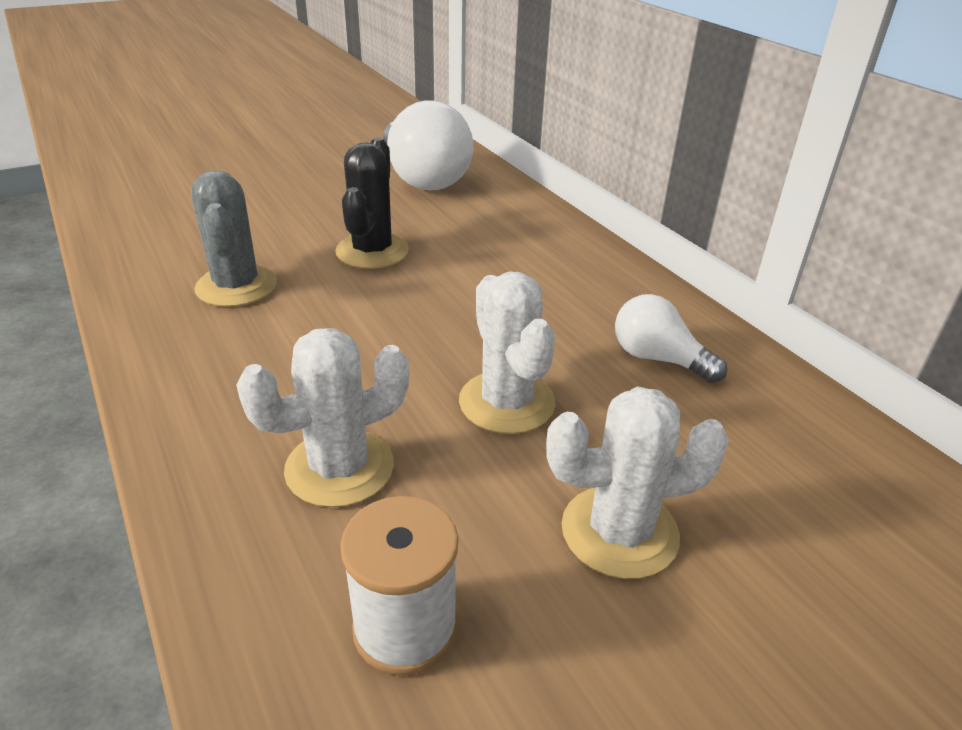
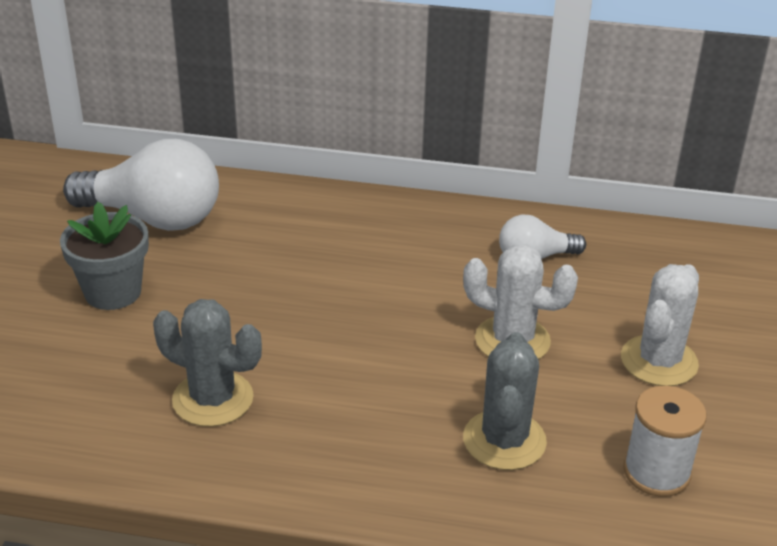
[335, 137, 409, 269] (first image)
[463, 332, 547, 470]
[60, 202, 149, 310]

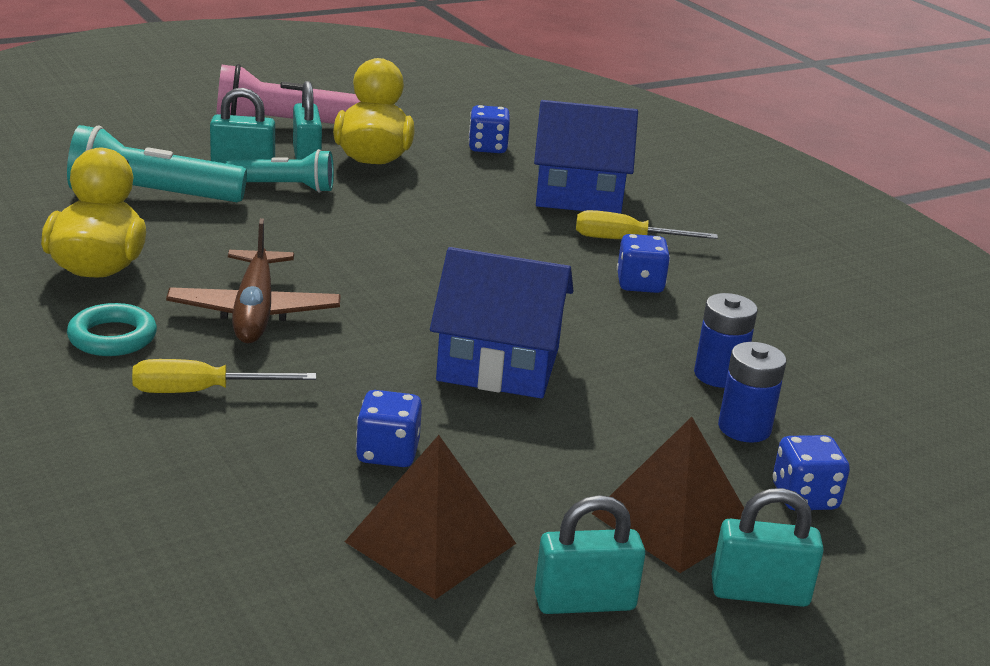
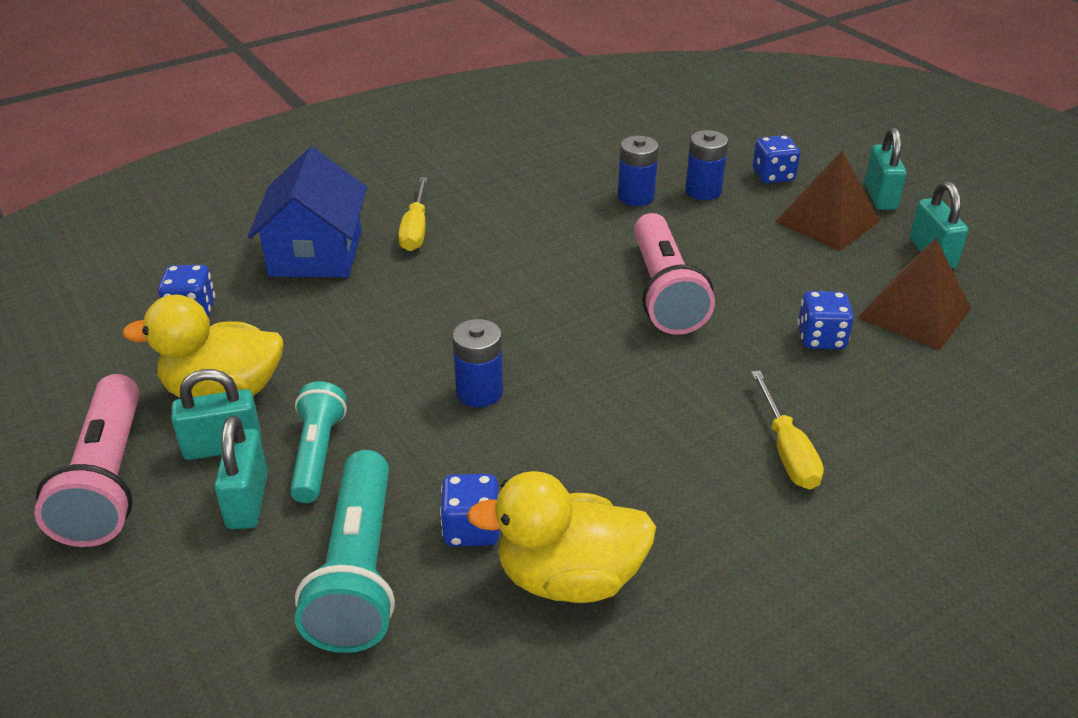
[166, 218, 341, 343] (first image)
[440, 474, 499, 546]
[634, 213, 715, 335]
[67, 303, 157, 356] (first image)
[452, 319, 503, 407]

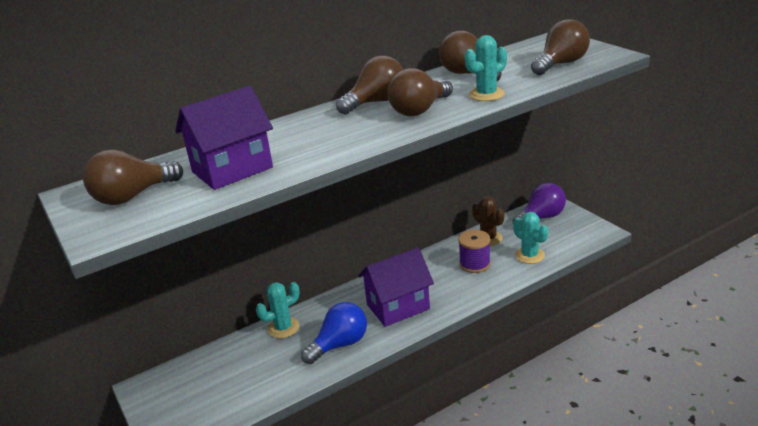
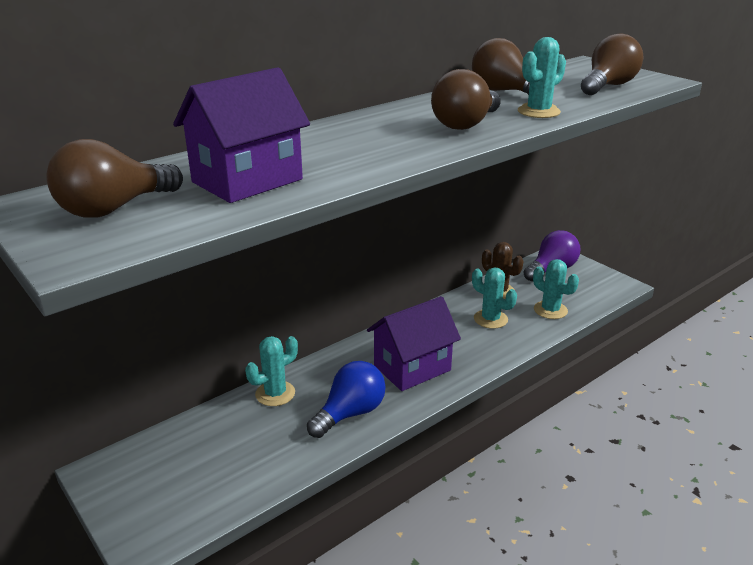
[336, 55, 403, 115] (first image)
[472, 267, 517, 329]

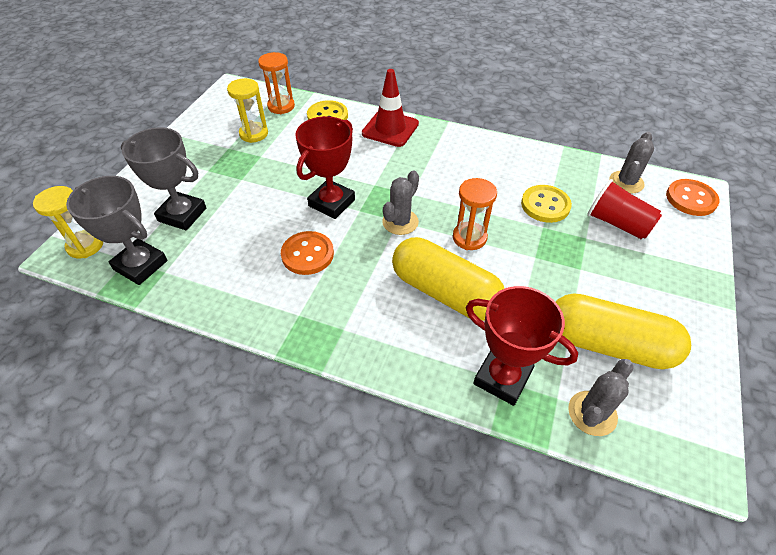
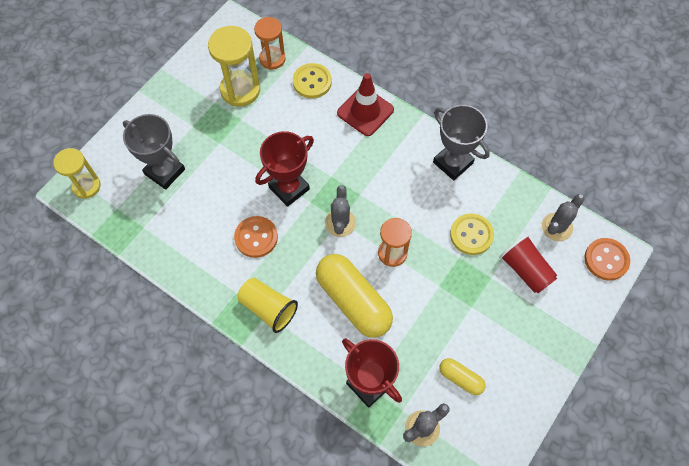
[208, 26, 260, 107]
[325, 185, 356, 237]
[433, 105, 490, 180]
[439, 358, 486, 395]
[238, 278, 298, 333]

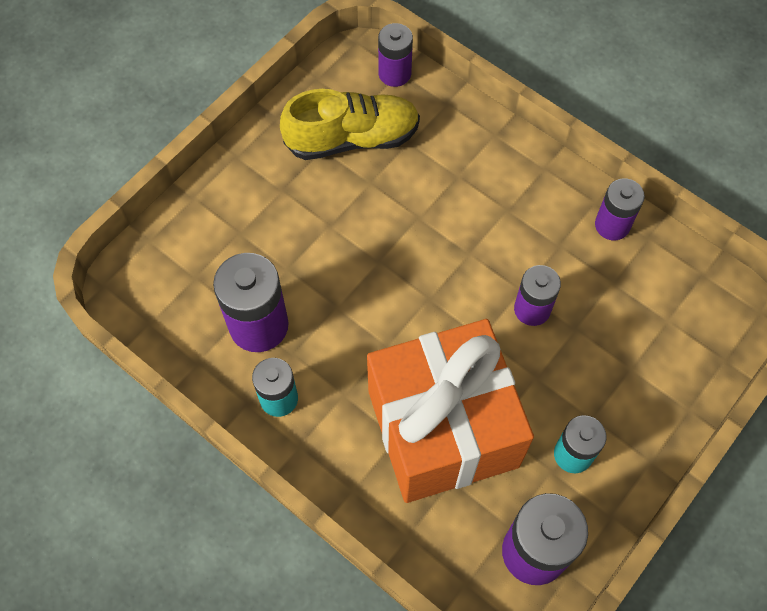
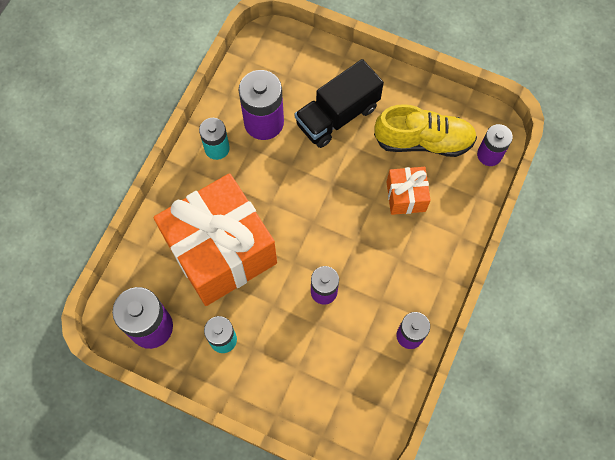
[374, 104, 477, 157]
[295, 59, 384, 148]
[387, 167, 431, 215]

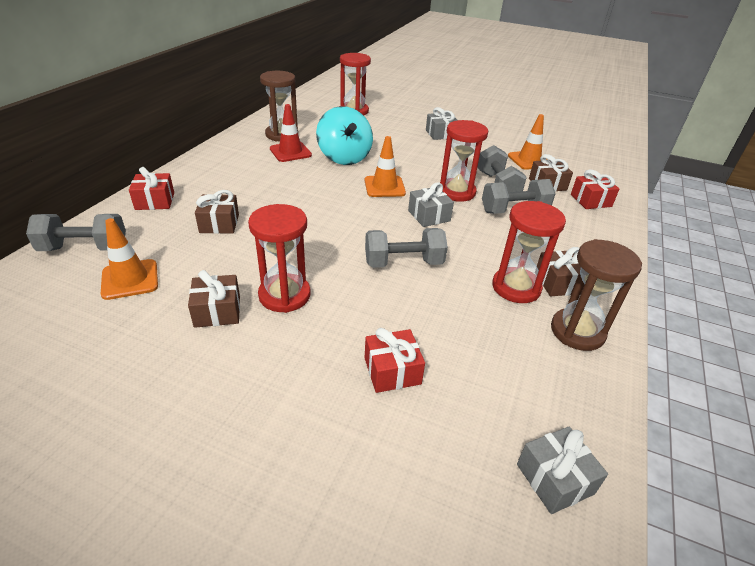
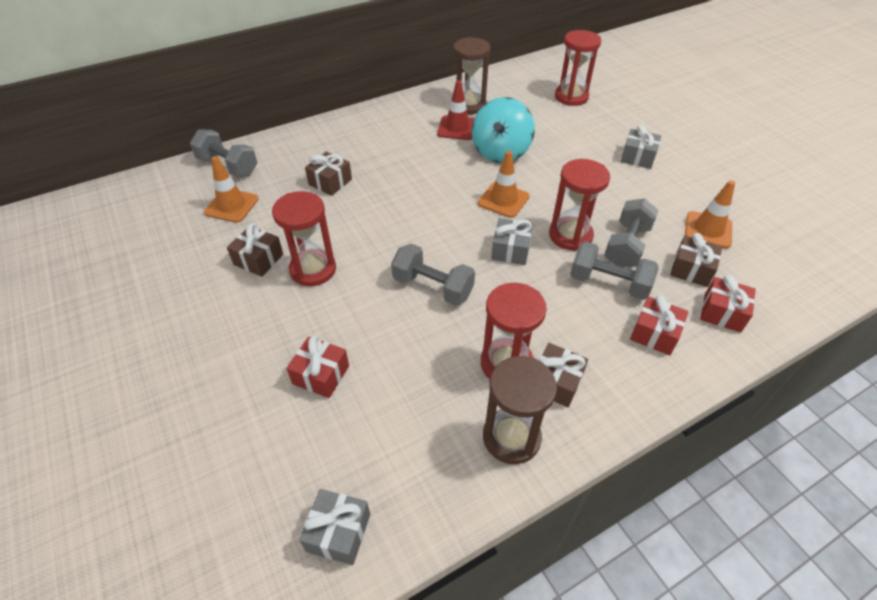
[630, 295, 688, 355]

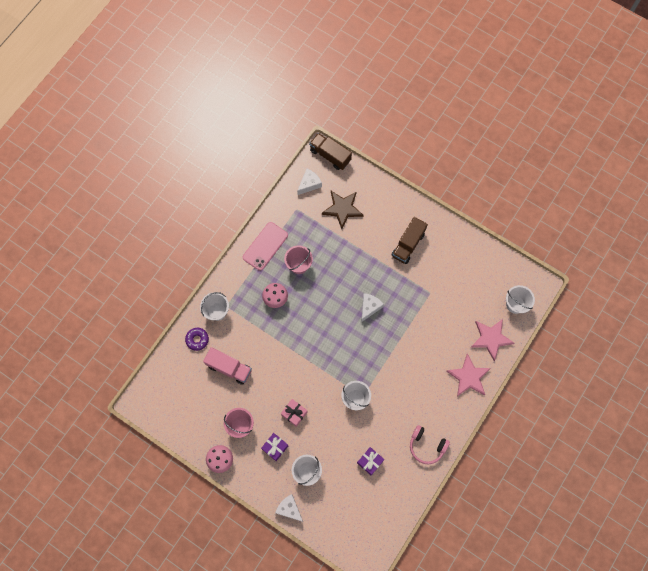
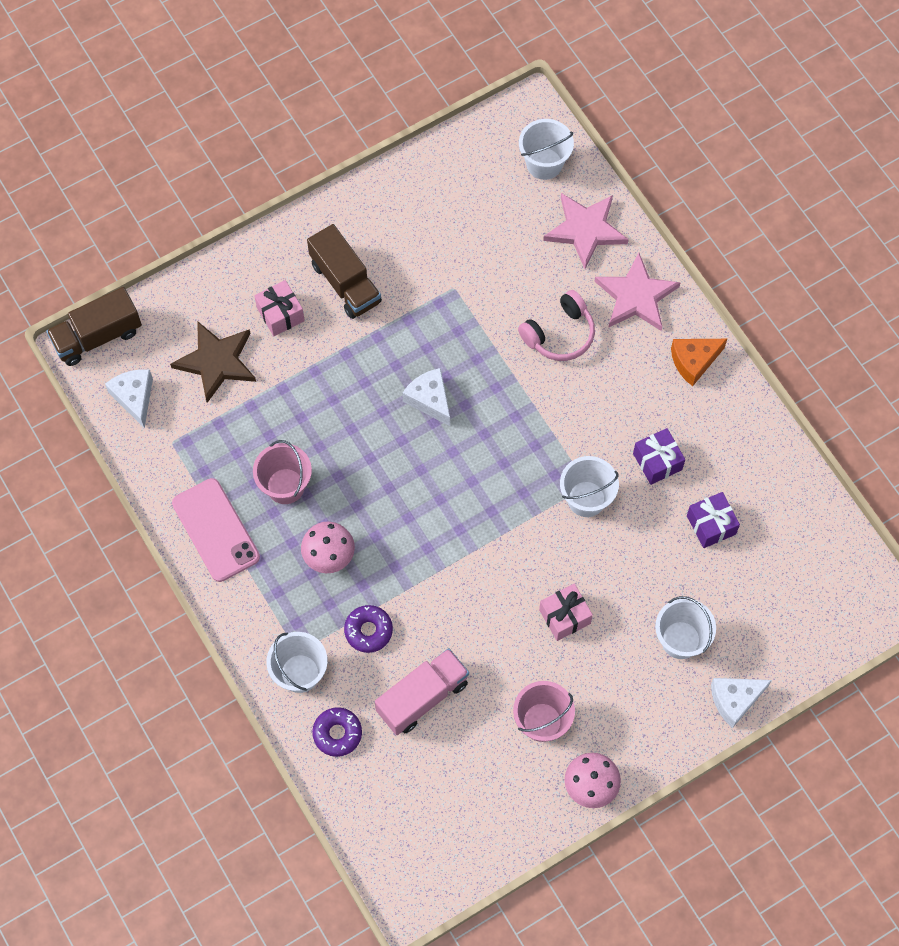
[518, 290, 595, 361]
[633, 428, 685, 485]
[254, 280, 305, 336]
[671, 339, 727, 386]
[344, 605, 393, 653]

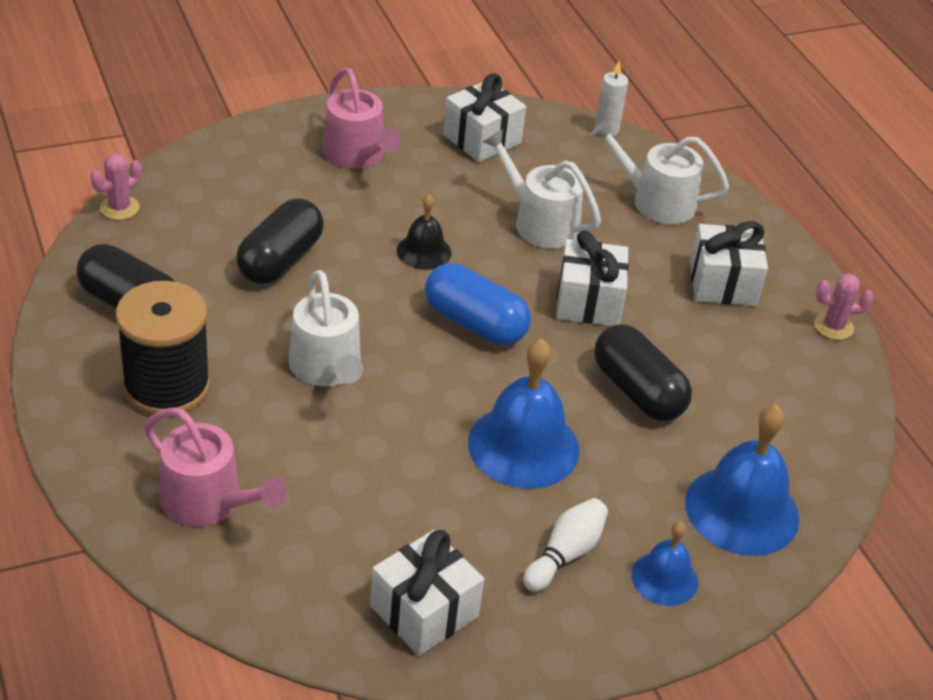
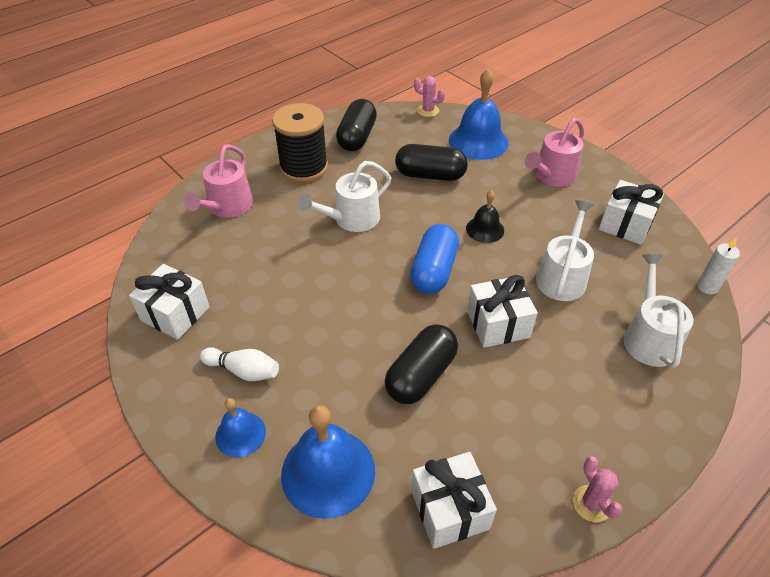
[411, 452, 497, 549]
[449, 69, 508, 160]

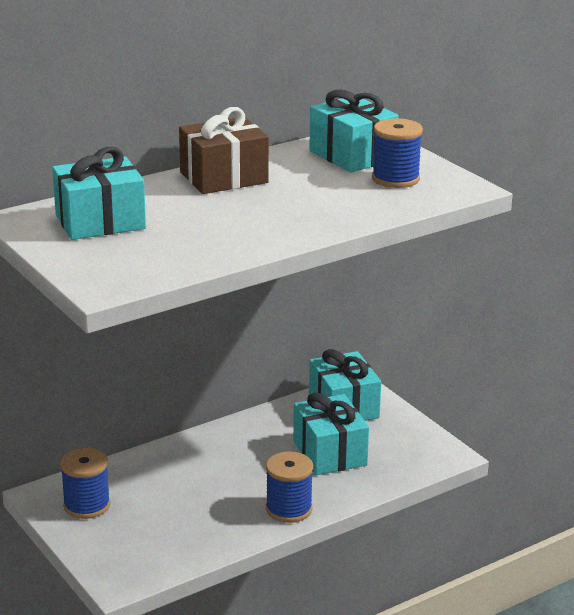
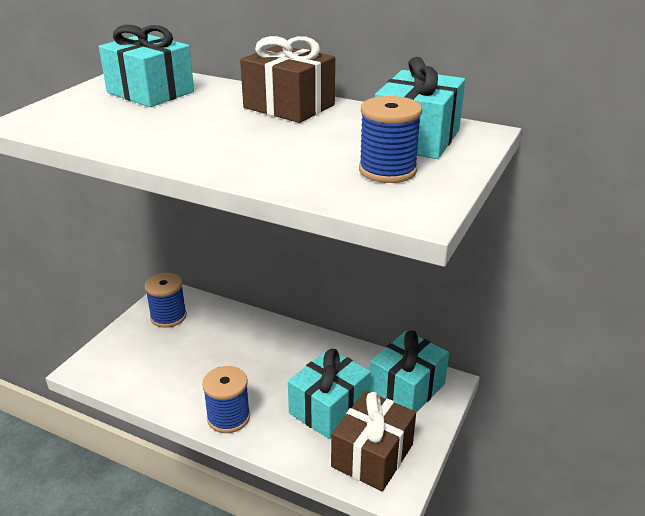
[331, 391, 416, 491]

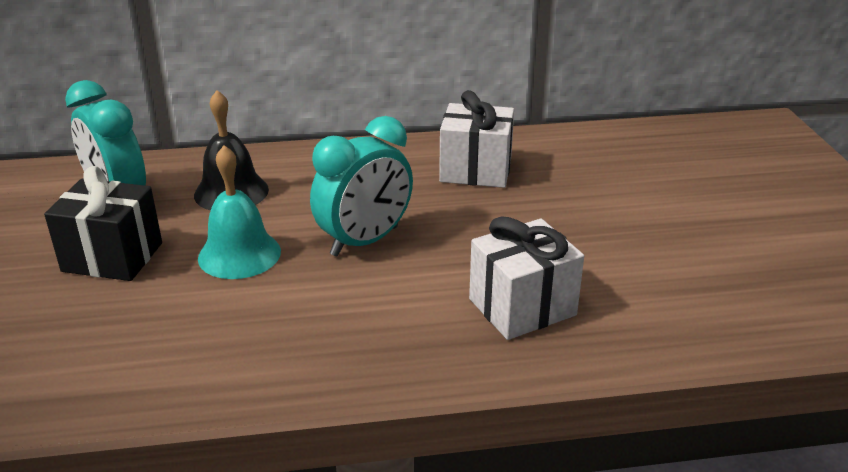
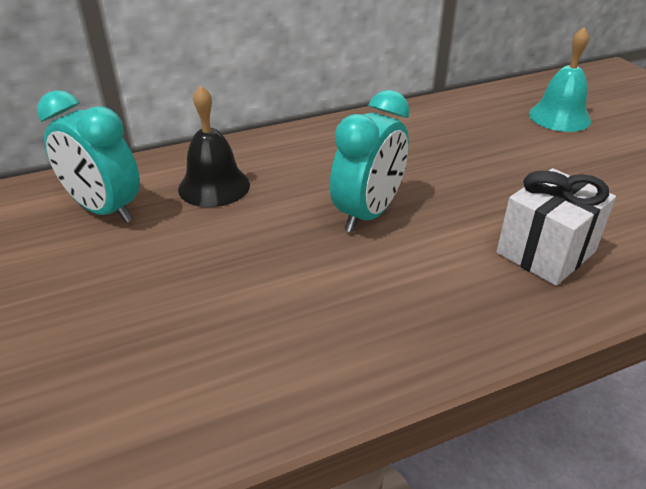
[439, 90, 514, 188] (first image)
[529, 27, 591, 132]
[44, 166, 162, 281] (first image)

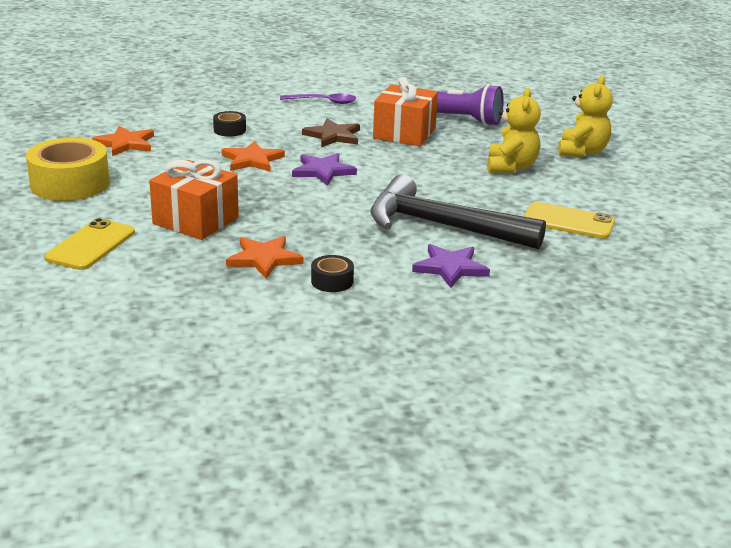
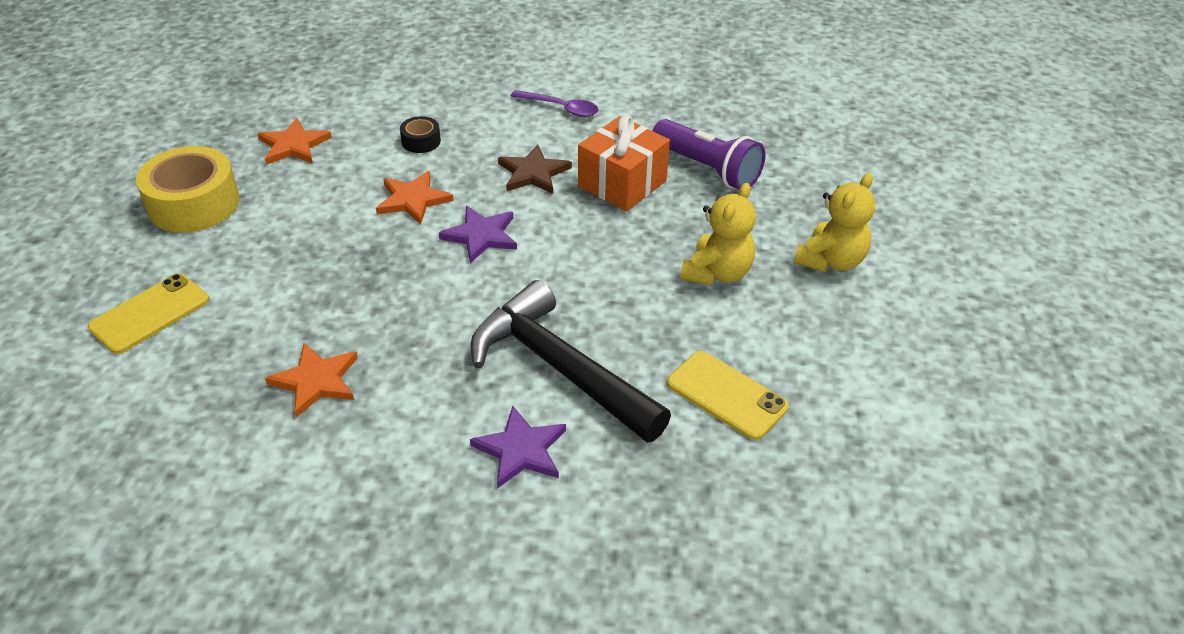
[149, 160, 239, 240] (first image)
[311, 255, 354, 292] (first image)

